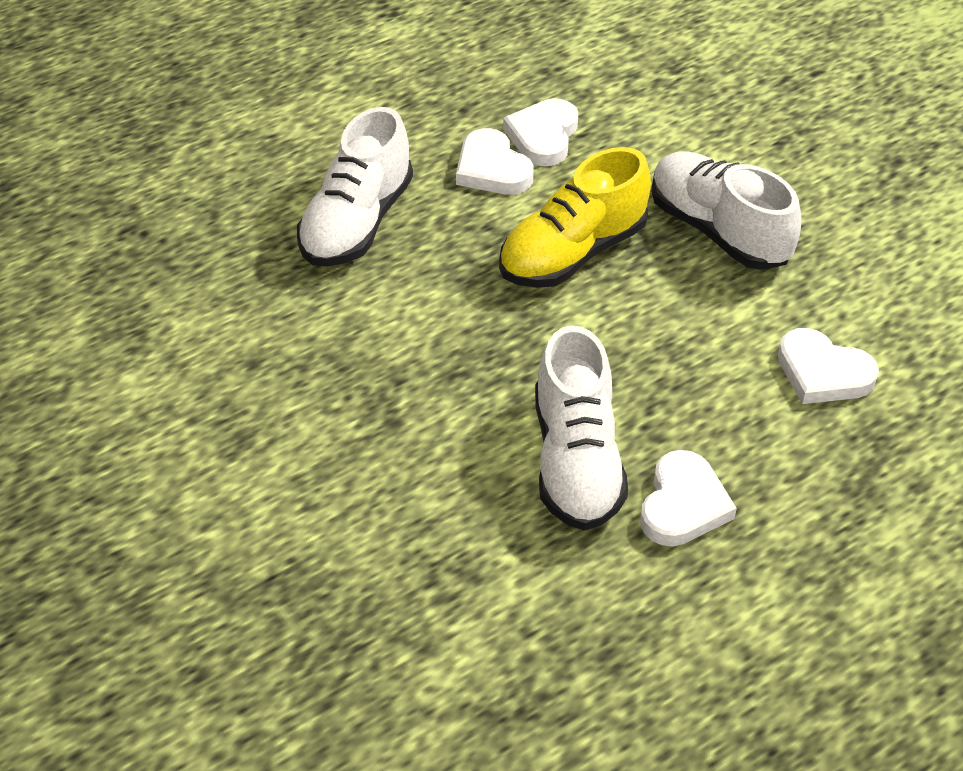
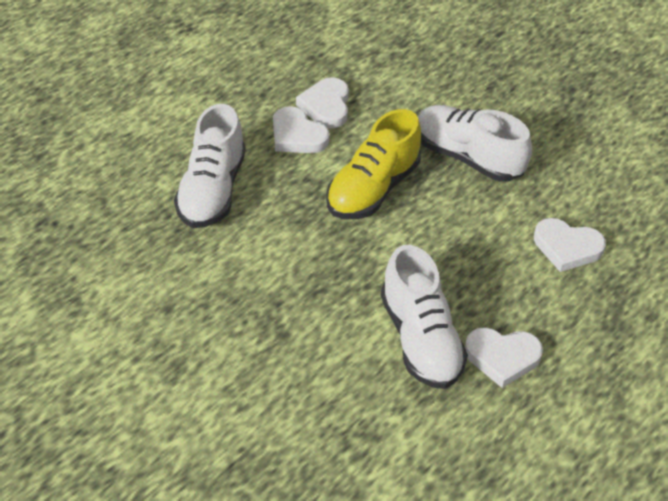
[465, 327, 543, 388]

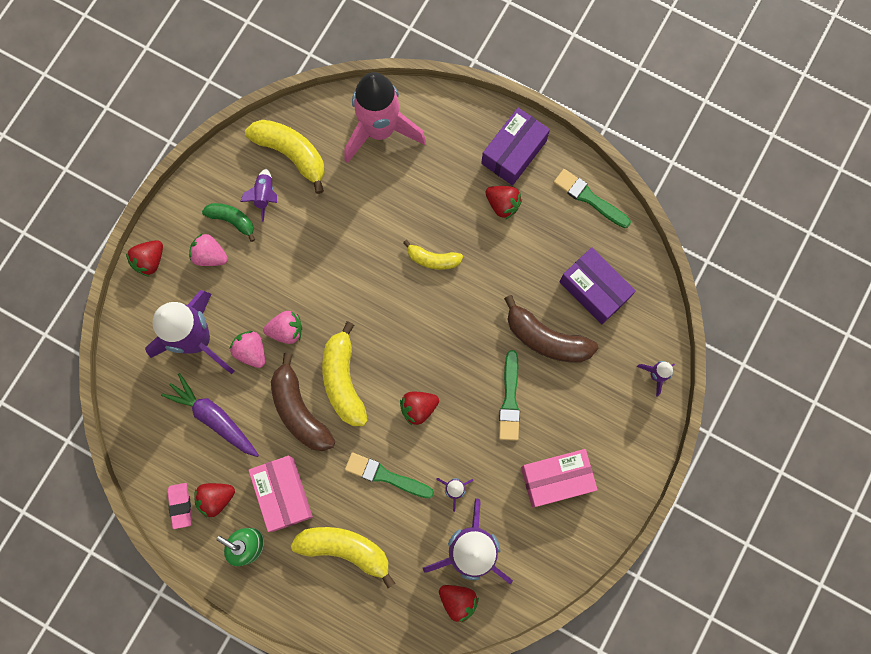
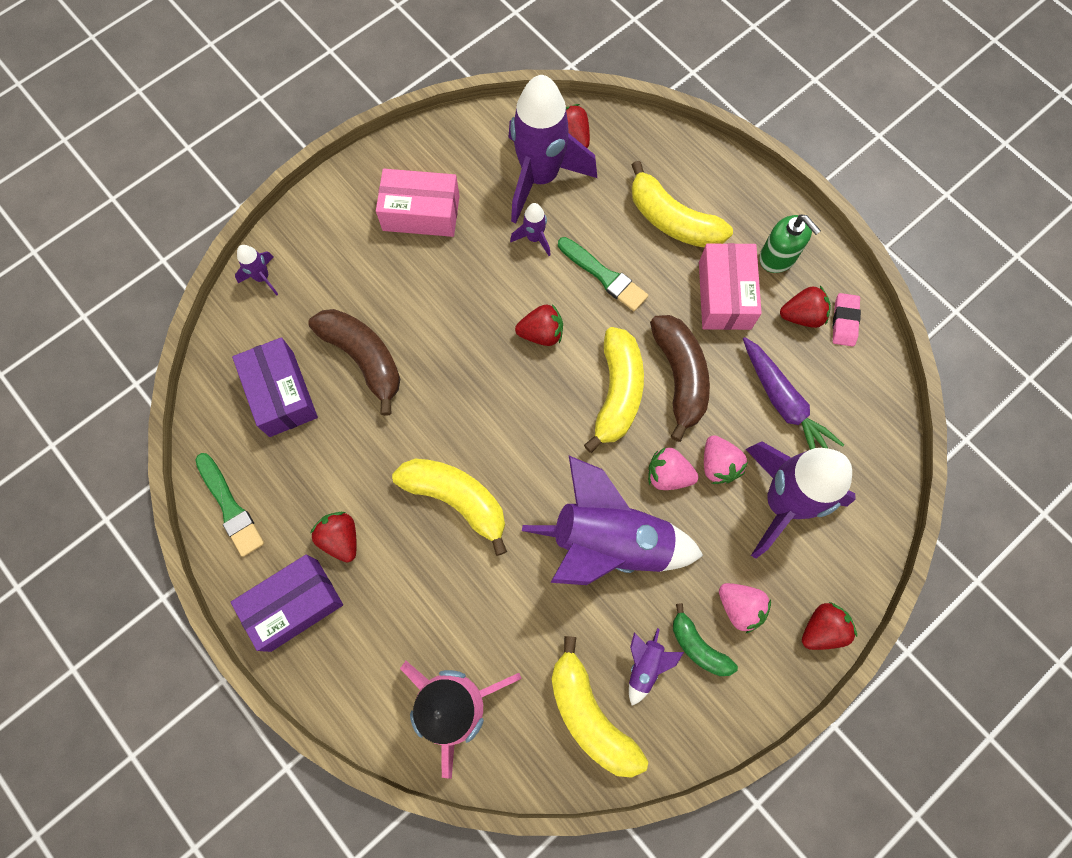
[392, 459, 507, 556]
[499, 350, 520, 441] (first image)
[522, 456, 704, 585]

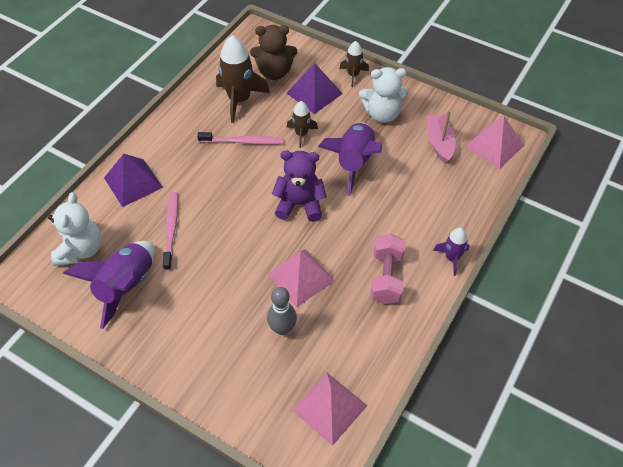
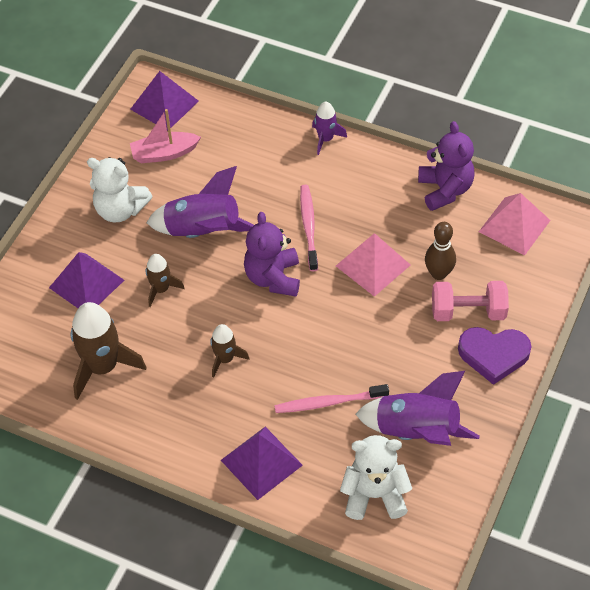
[250, 25, 297, 80] (first image)
[210, 324, 249, 378]
[87, 157, 152, 223]
[130, 71, 199, 131]
[300, 185, 318, 271]
[432, 281, 509, 321]
[425, 222, 456, 280]
[418, 121, 475, 211]
[458, 327, 532, 385]

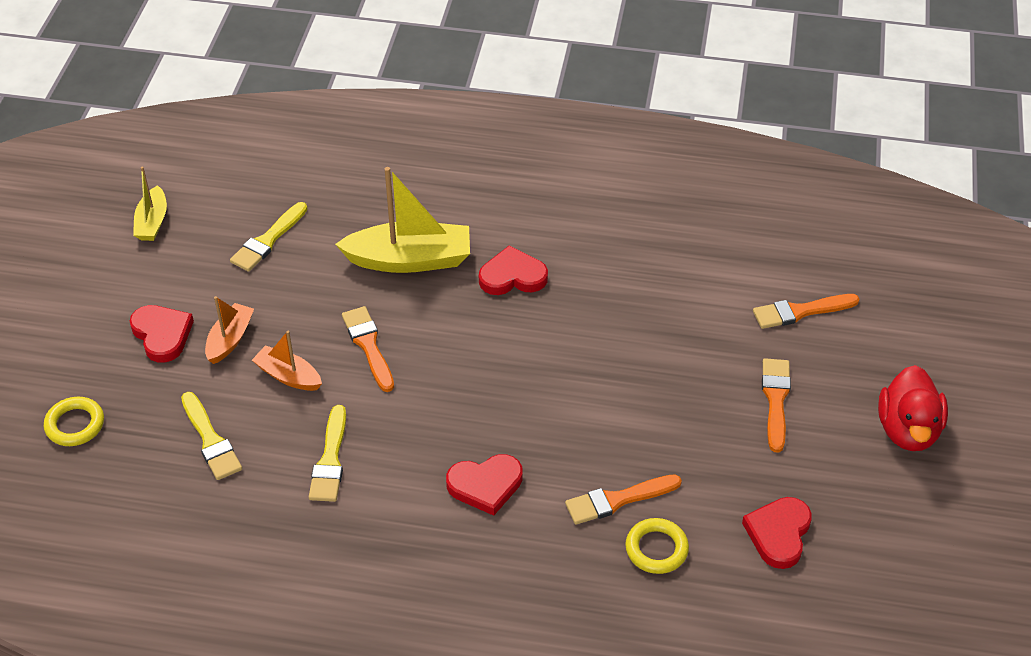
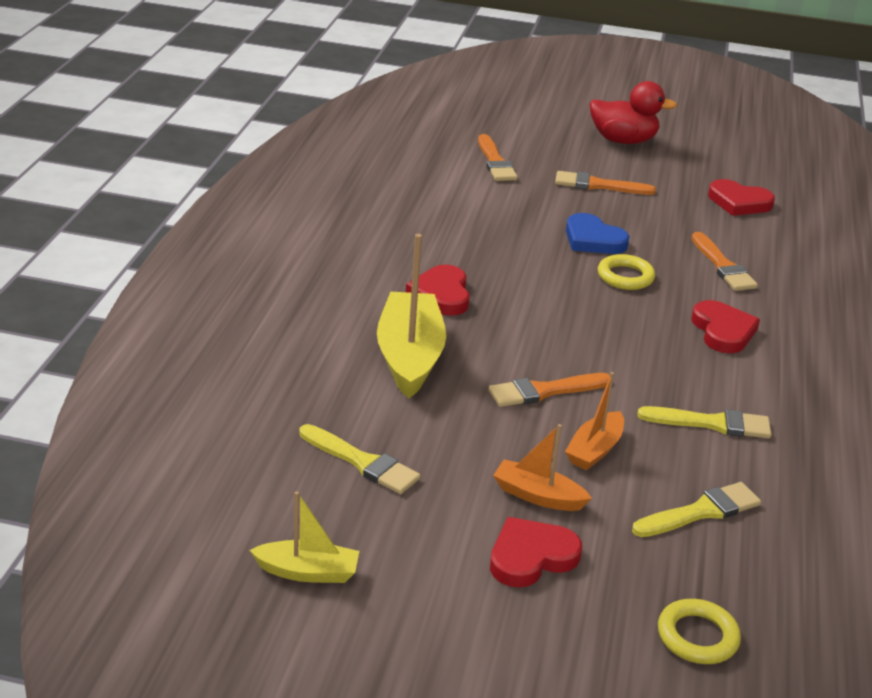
[598, 254, 655, 290]
[566, 213, 630, 254]

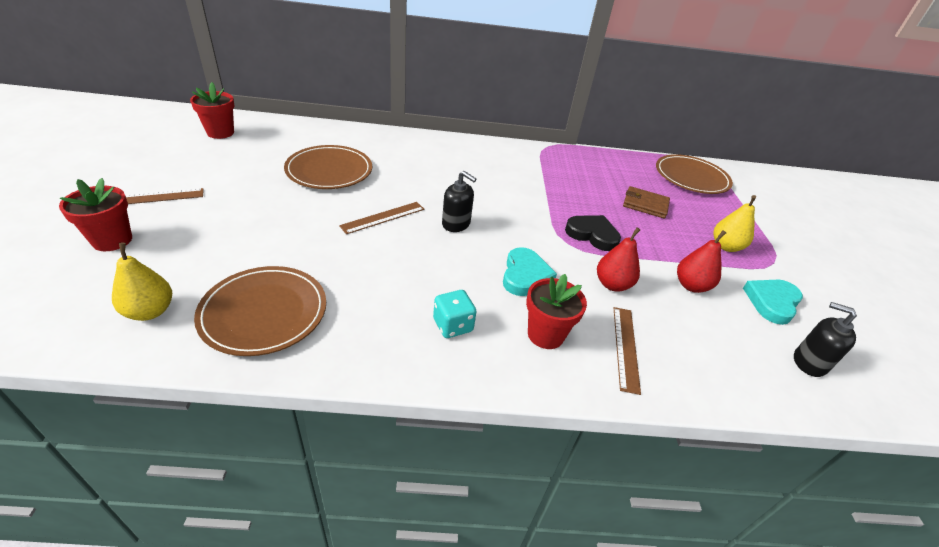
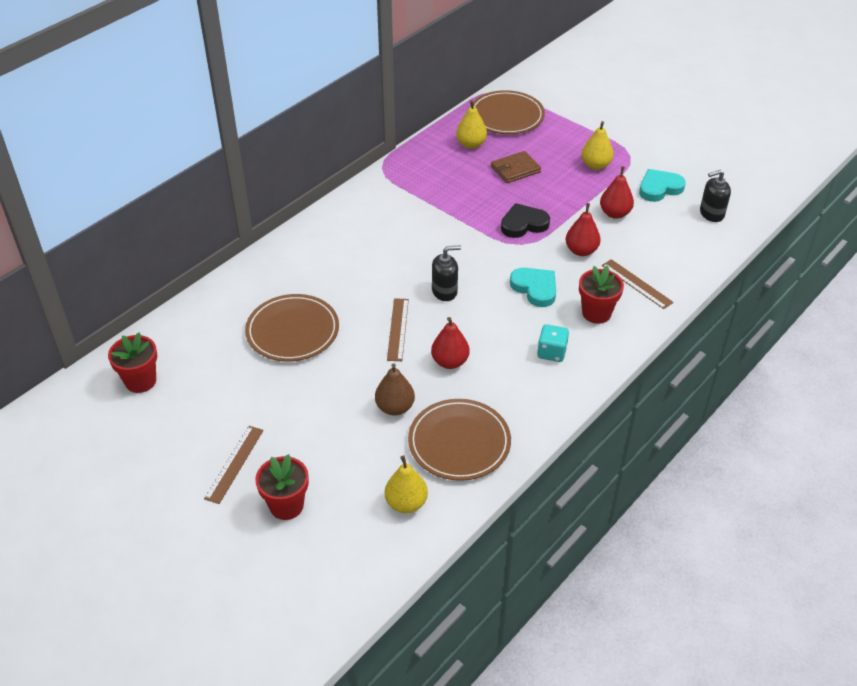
[639, 169, 686, 202]
[456, 100, 487, 149]
[431, 317, 470, 369]
[375, 363, 415, 416]

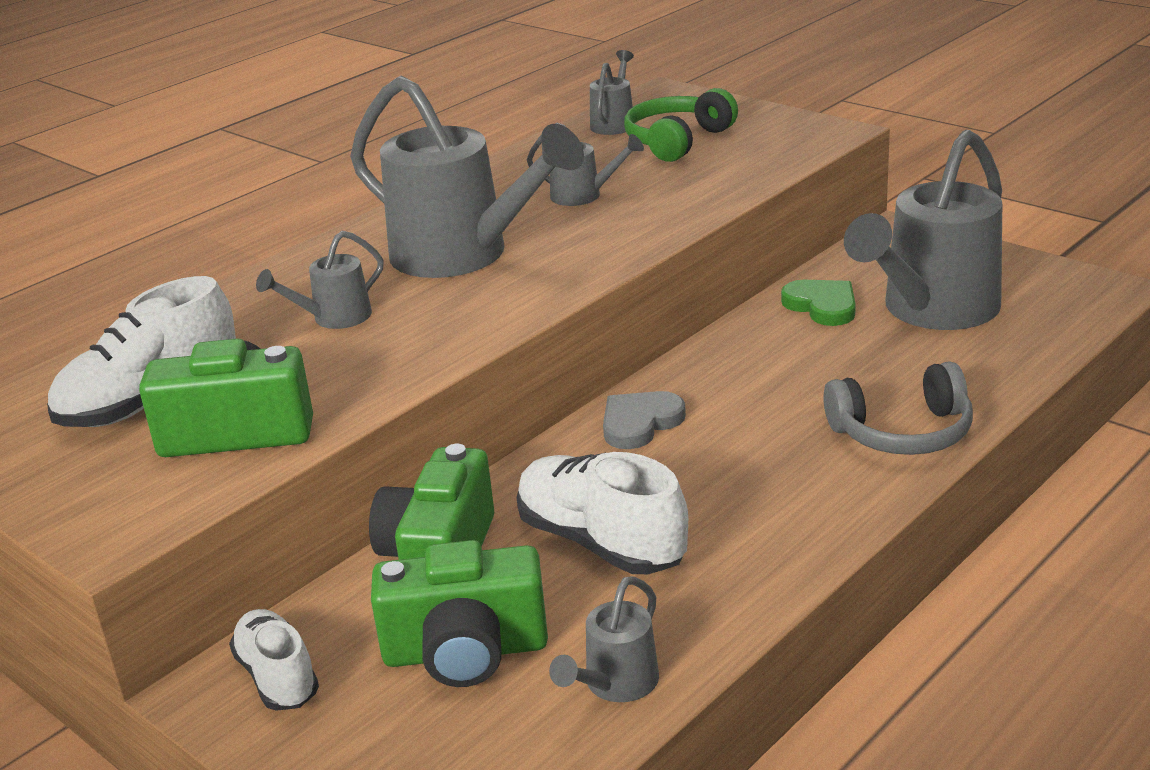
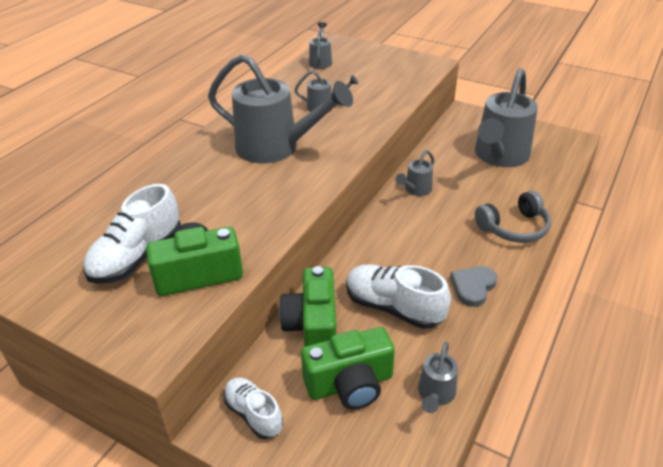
[624, 88, 738, 162] (first image)
[395, 150, 434, 196]
[781, 280, 856, 326] (first image)
[450, 266, 497, 307]

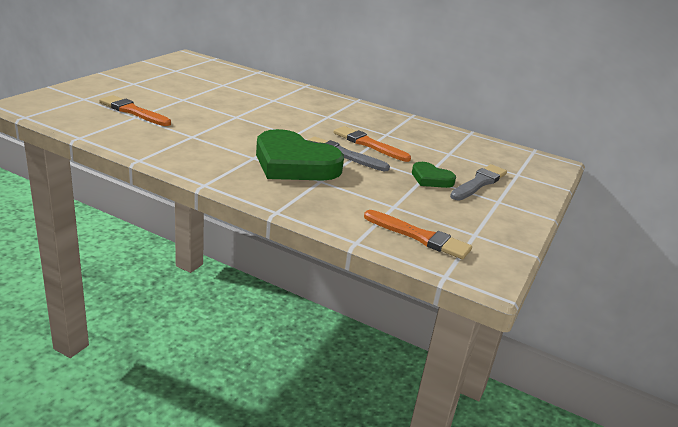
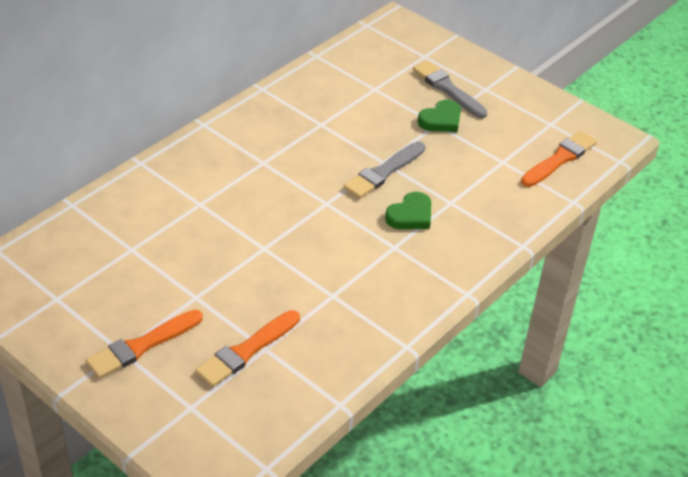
[86, 310, 203, 379]
[385, 192, 431, 229]

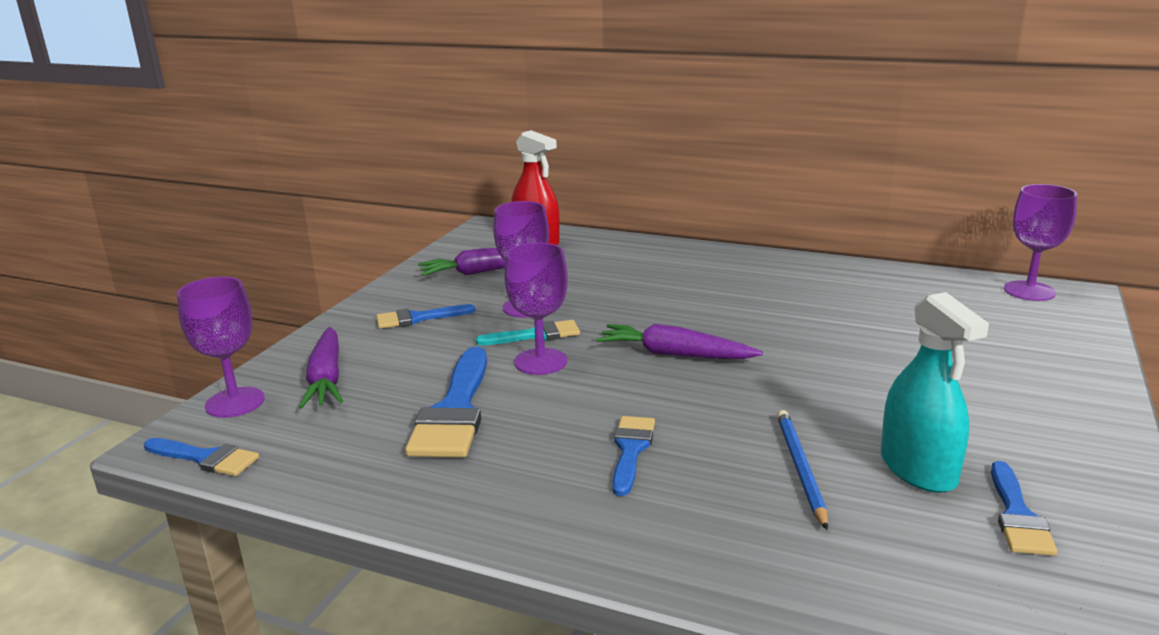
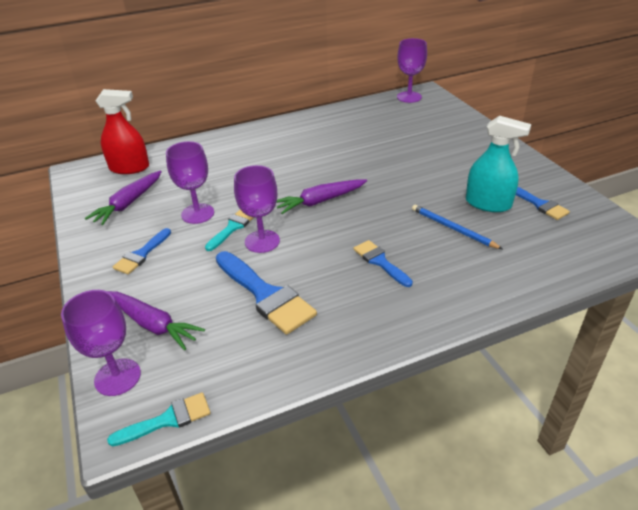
[107, 392, 211, 446]

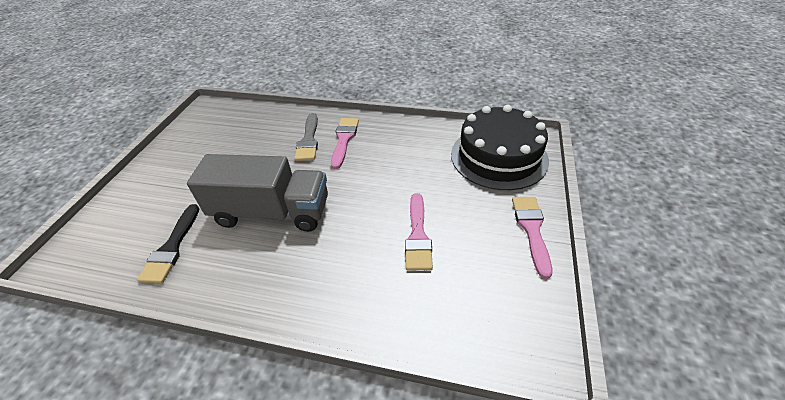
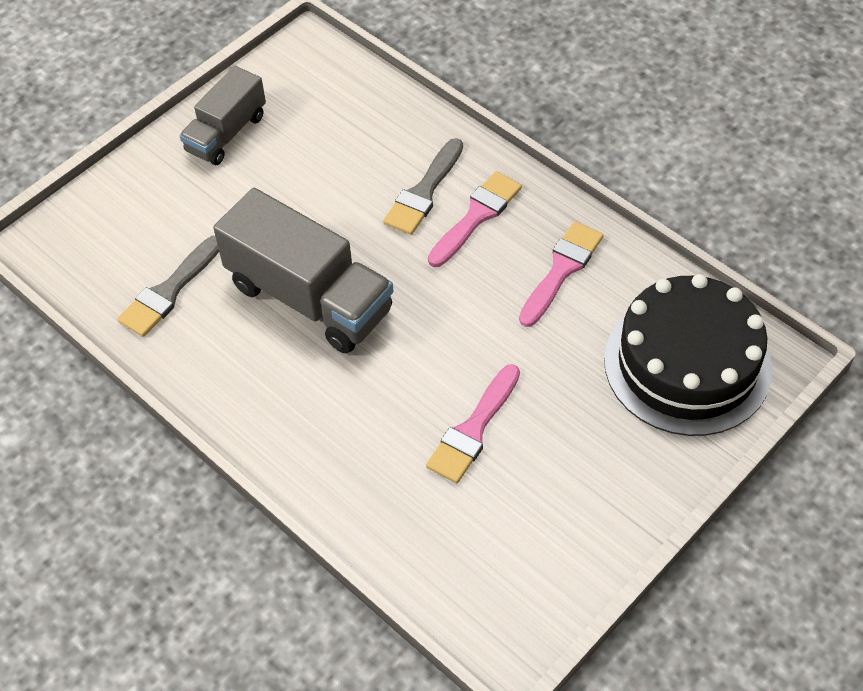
[519, 221, 603, 327]
[117, 236, 219, 337]
[180, 66, 266, 165]

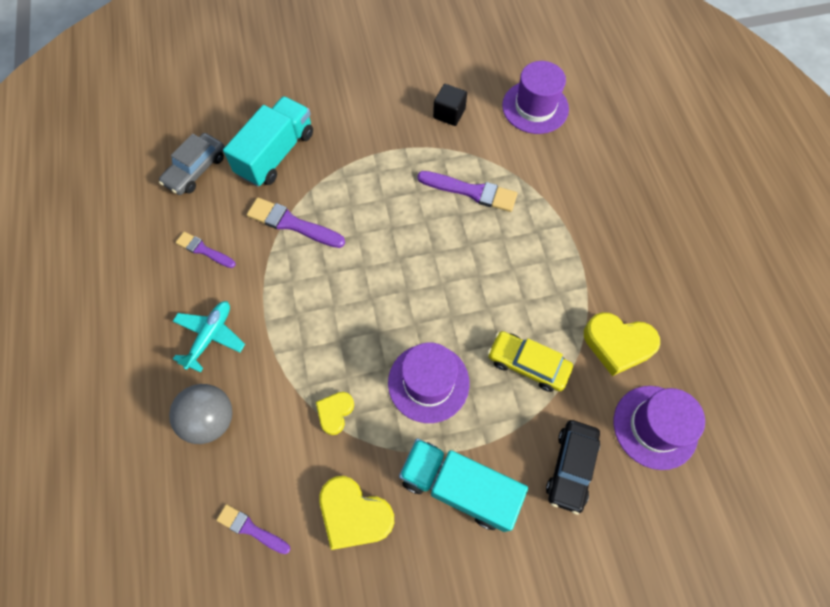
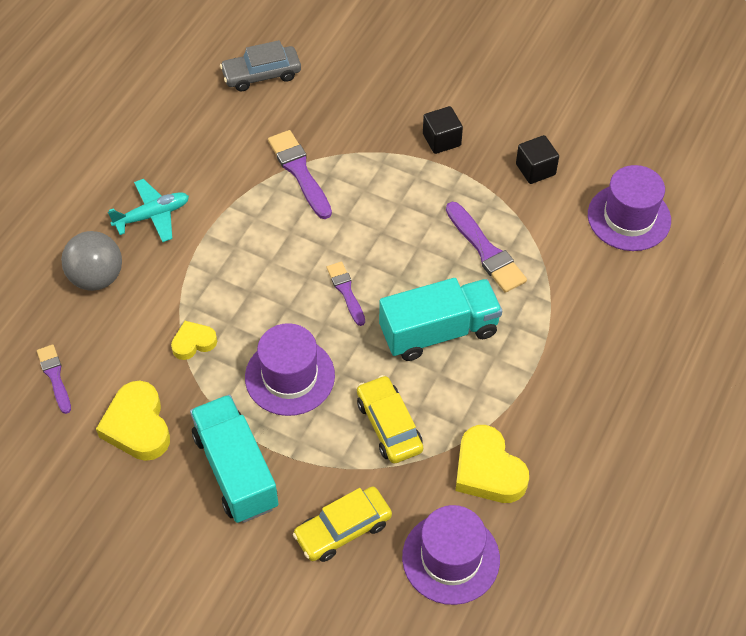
[379, 278, 502, 361]
[327, 262, 365, 326]
[293, 487, 392, 562]
[423, 106, 463, 154]

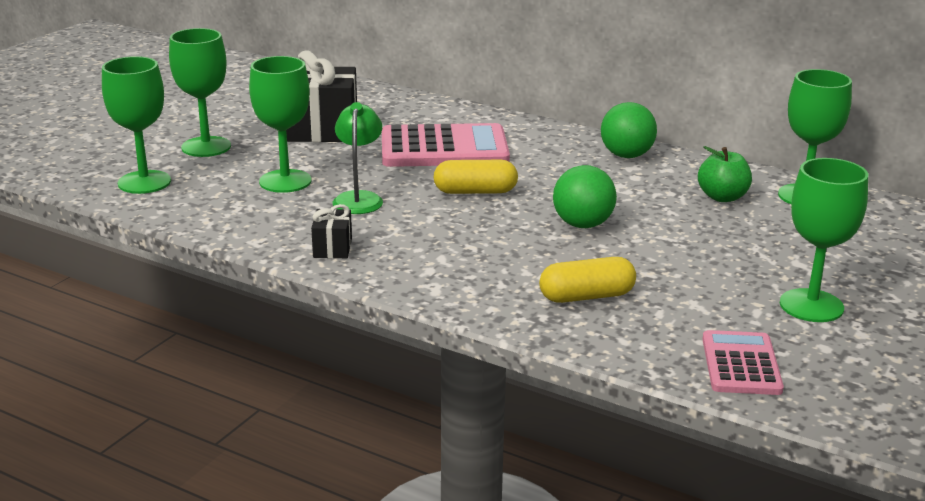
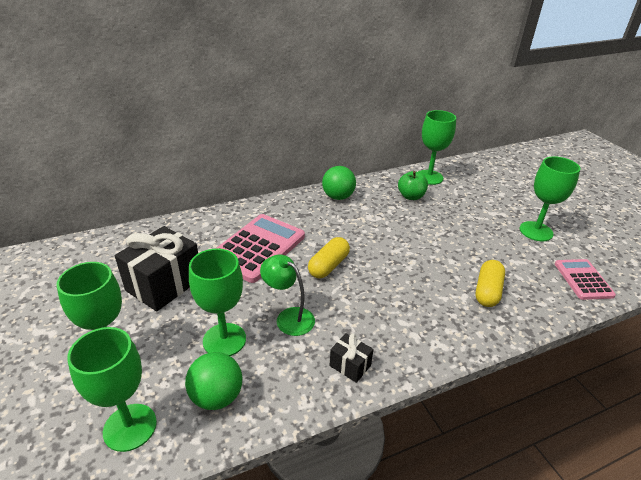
[185, 352, 242, 410]
[555, 259, 616, 300]

